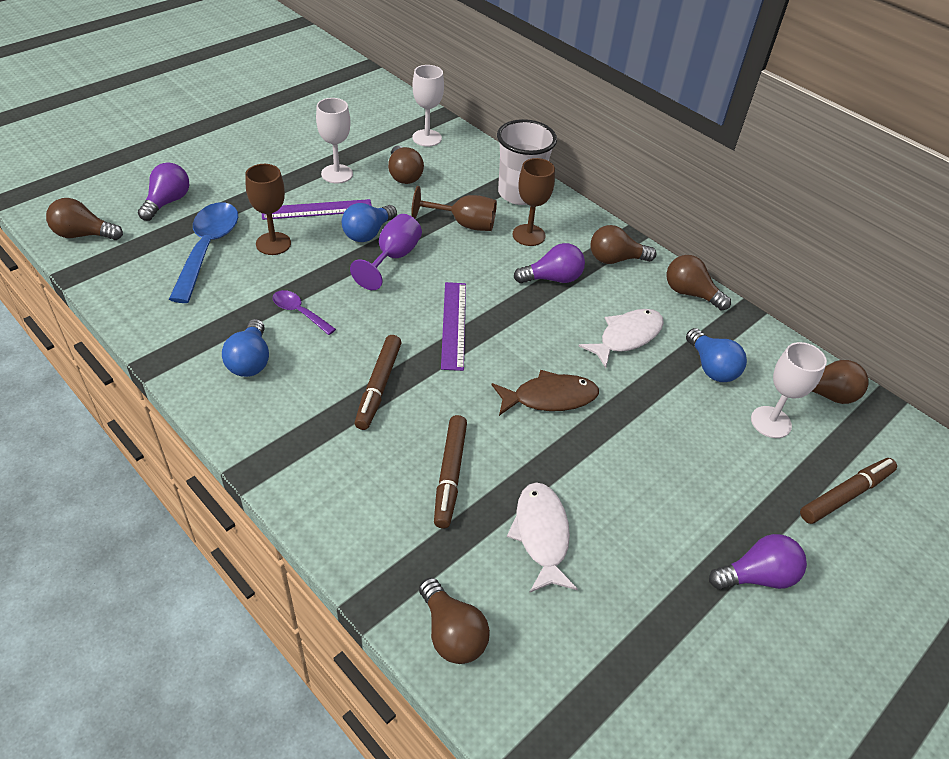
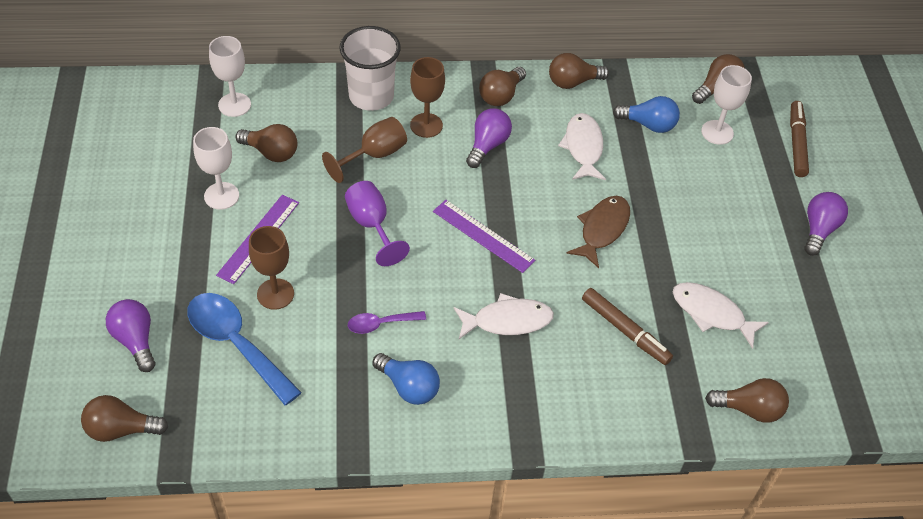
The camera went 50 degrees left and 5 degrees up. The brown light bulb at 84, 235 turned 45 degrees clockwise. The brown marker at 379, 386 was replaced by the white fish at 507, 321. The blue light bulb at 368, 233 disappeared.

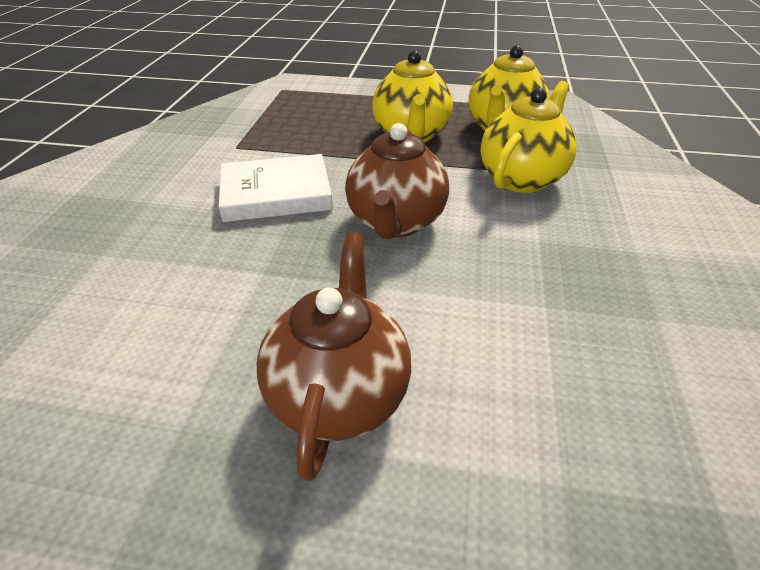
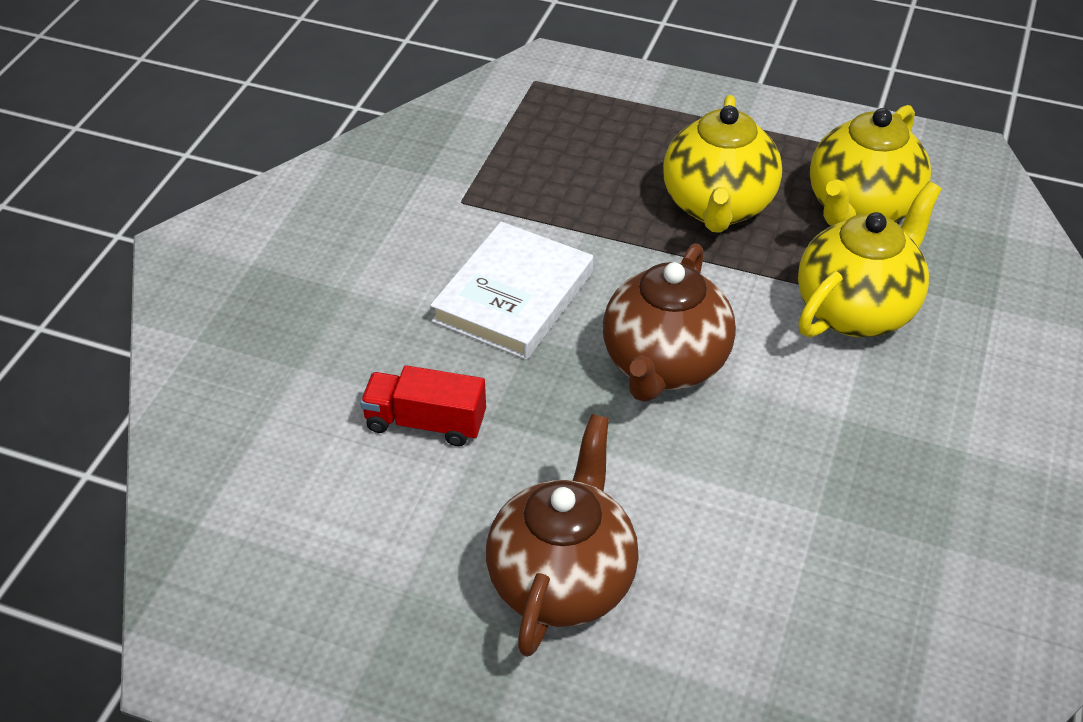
The camera went 10 degrees right and 5 degrees up. The red truck at 425, 422 appeared. The white book at 276, 194 turned 60 degrees counterclockwise.

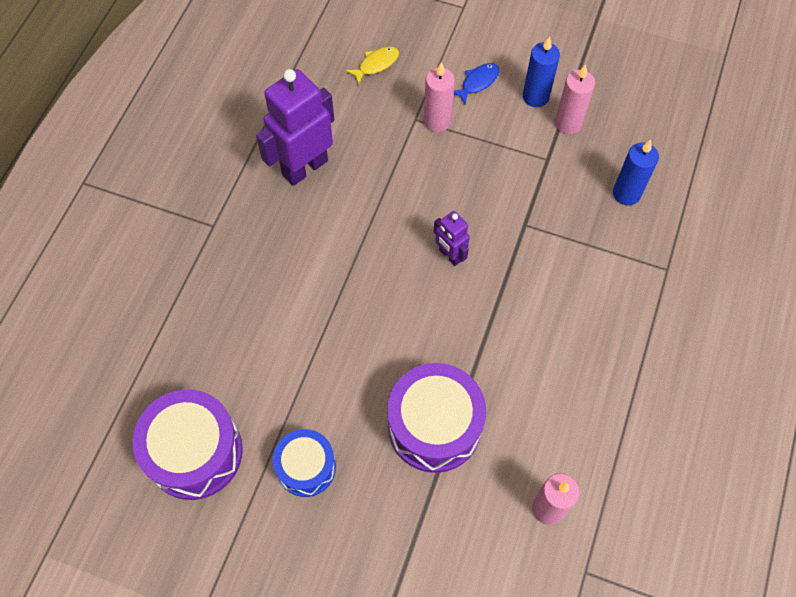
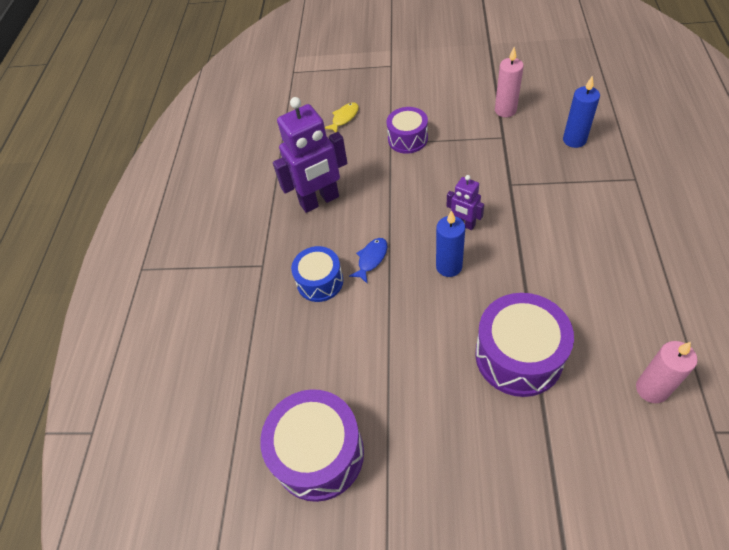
The camera went 10 degrees left and 10 degrees down. The purple robot at 304, 167 turned 150 degrees counterclockwise. The blue drum moved from 306, 467 to 320, 281. The blue fish moved from 478, 82 to 371, 259. The pink candle at 437, 121 was replaced by the purple drum at 407, 139. The blue candle moved from 535, 97 to 449, 266.

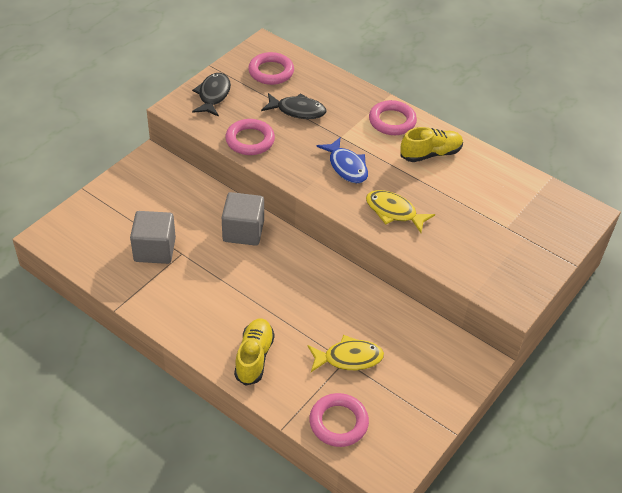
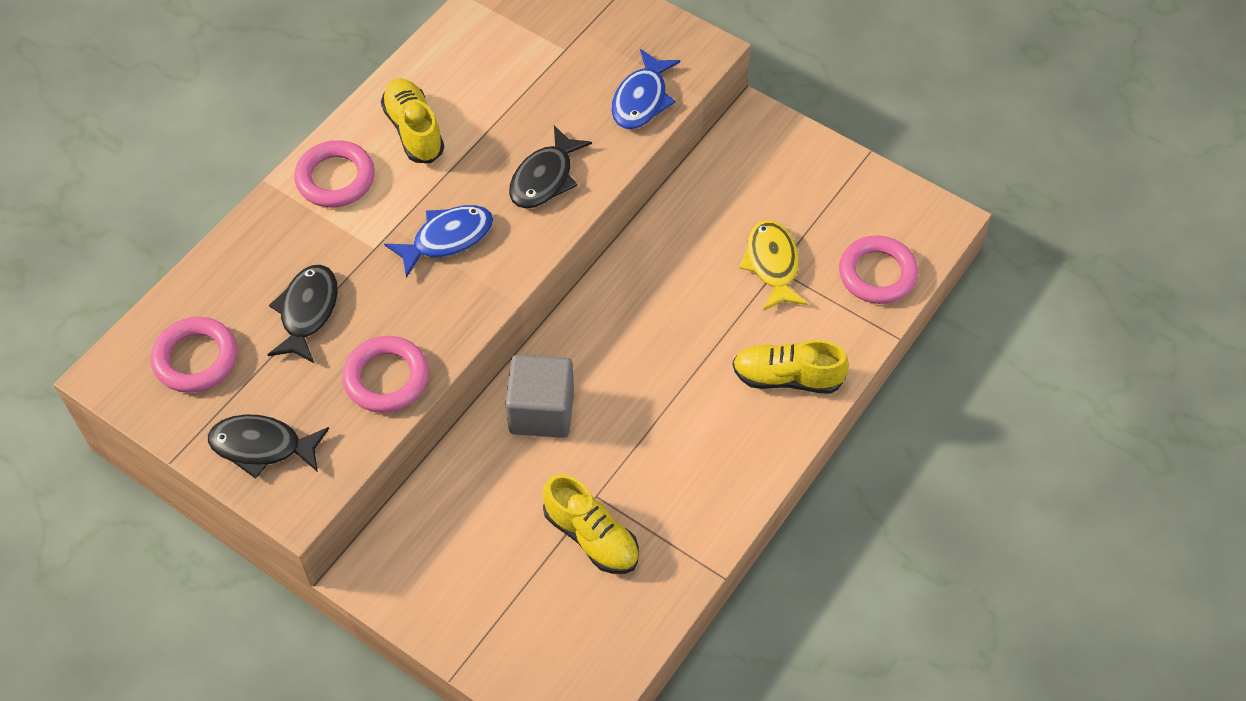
The camera went 90 degrees left and 10 degrees up. The yellow fish at 394, 212 became the black fish at 545, 178. The grey cube at 154, 249 was replaced by the yellow shoe at 591, 536. The blue fish at 641, 99 appeared.

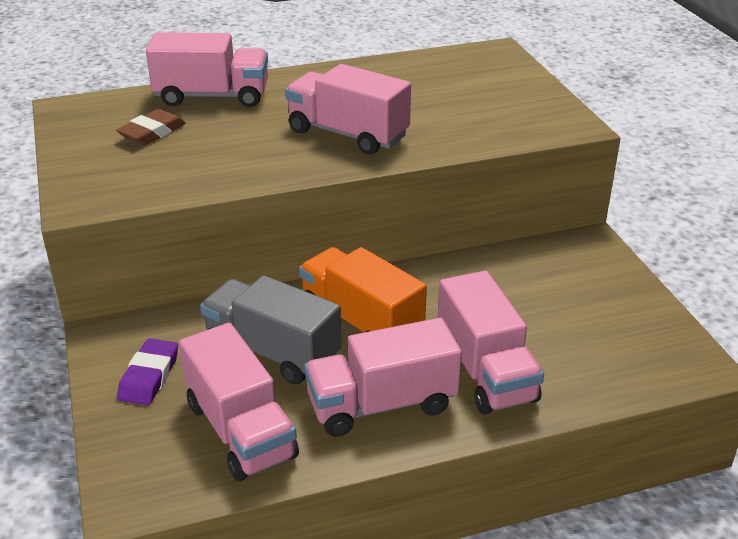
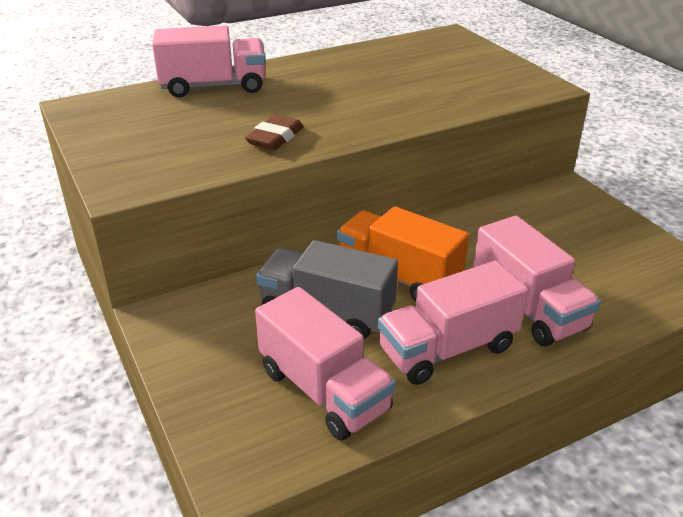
The camera went 10 degrees left and 0 degrees up. The brown eraser moved from 152, 132 to 275, 138. The purple eraser at 149, 376 disappeared. The pink truck at 347, 134 disappeared.

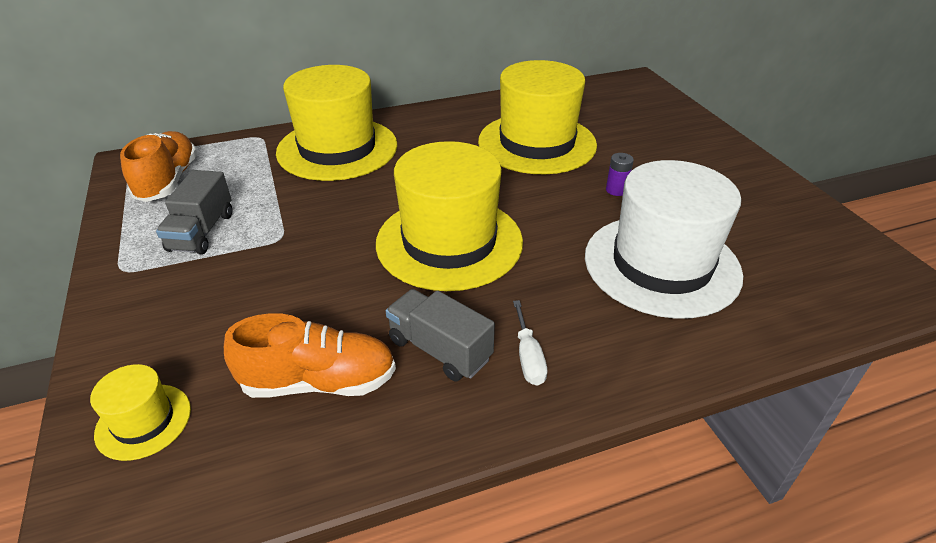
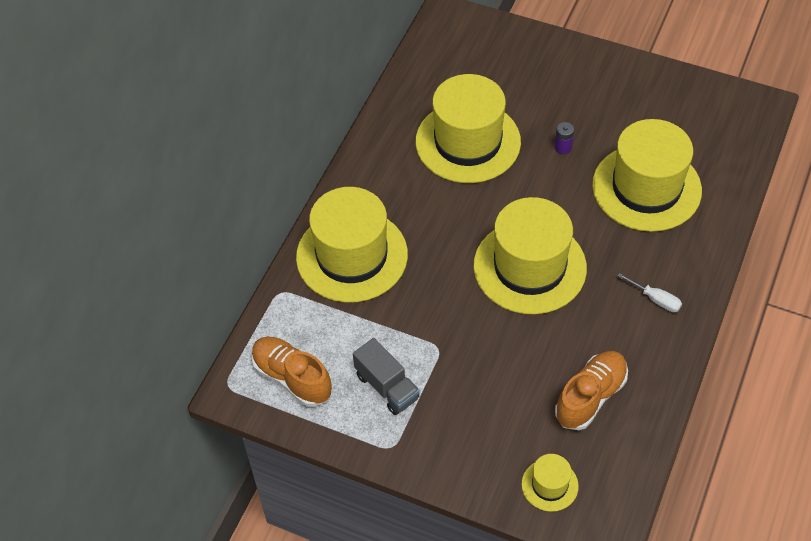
The camera went 45 degrees left and 15 degrees up. The white hat at 661, 264 became the yellow hat at 646, 188. The grey truck at 439, 349 disappeared.

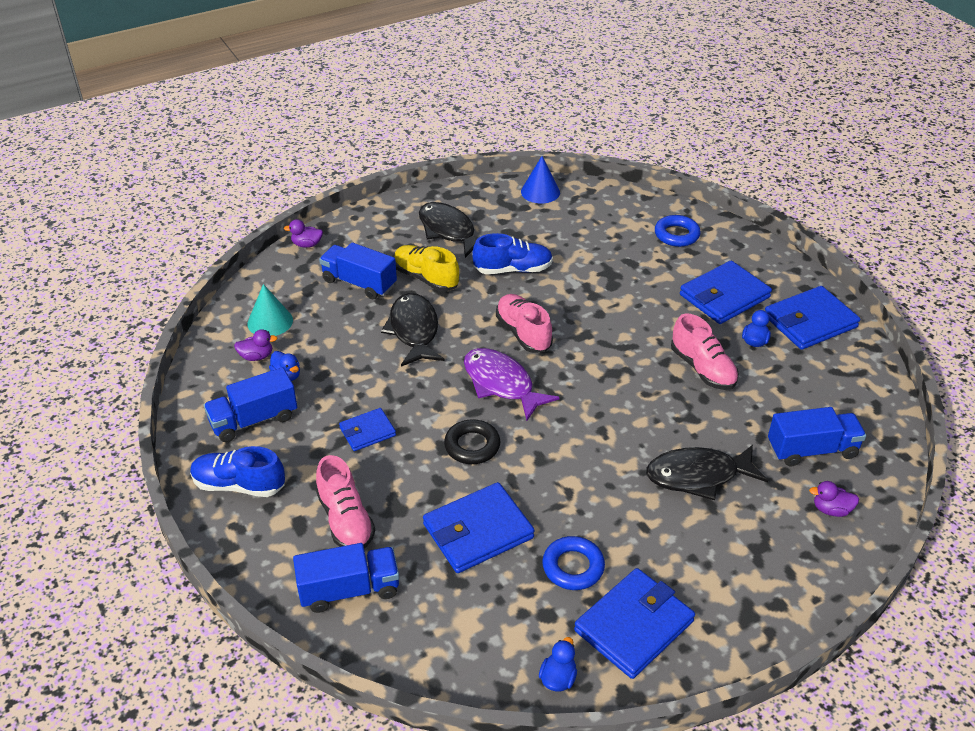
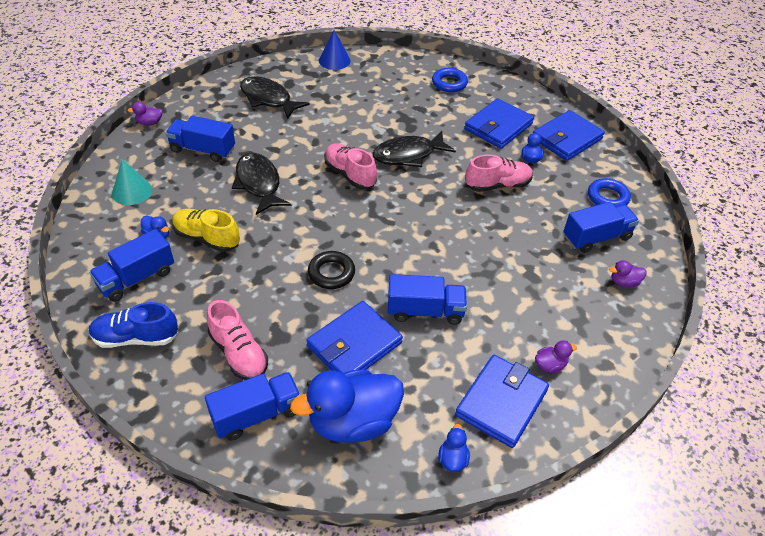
The camera went 15 degrees left and 5 degrees up. The yellow shoe moved from 426, 278 to 207, 238. The blue duck at 353, 422 appeared. The black fish moved from 698, 476 to 408, 155. The blue truck at 425, 311 appeared. The pink shoe at 702, 369 turned 60 degrees counterclockwise. The purple duck moved from 256, 356 to 550, 365. The blue ring moved from 573, 567 to 607, 197. The blue wallet at 367, 432 disappeared. The purple fish at 501, 384 disappeared. The blue shoe at 513, 269 disappeared.

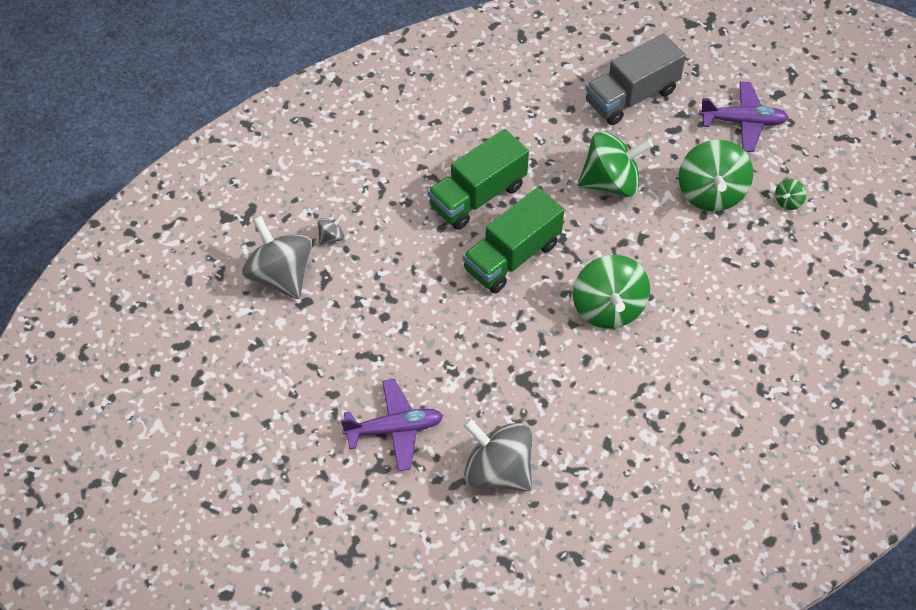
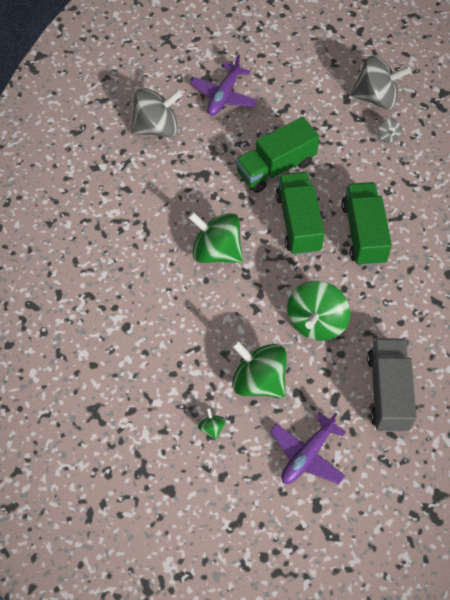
The camera went 125 degrees right and 5 degrees up. The green truck at 275, 167 appeared.

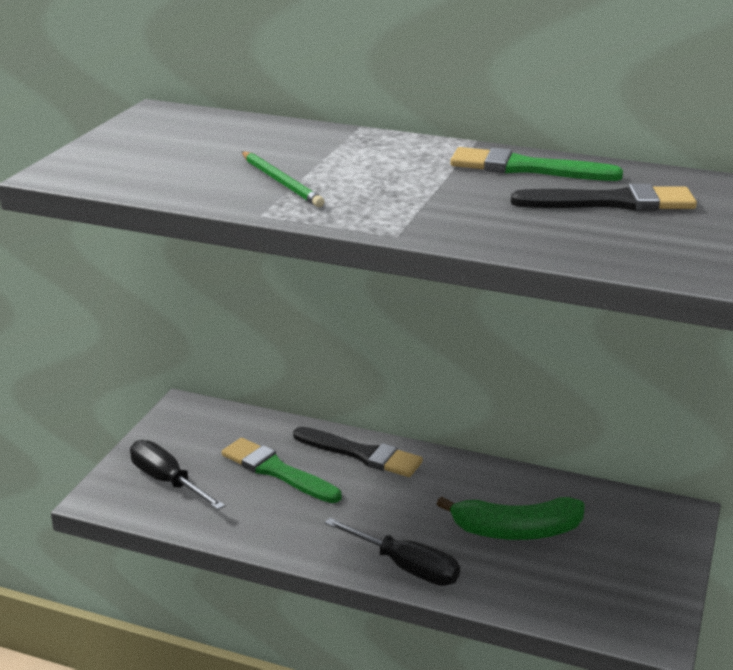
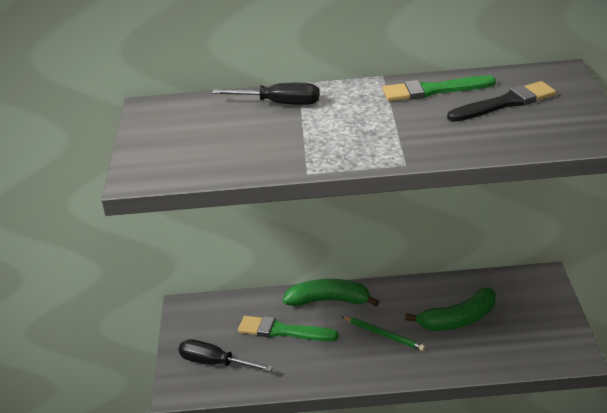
The camera went 20 degrees left and 5 degrees up. The black screwdriver moved from 407, 567 to 280, 103. The black brush at 361, 454 was replaced by the green banana at 329, 301. The green pencil moved from 281, 182 to 384, 335.

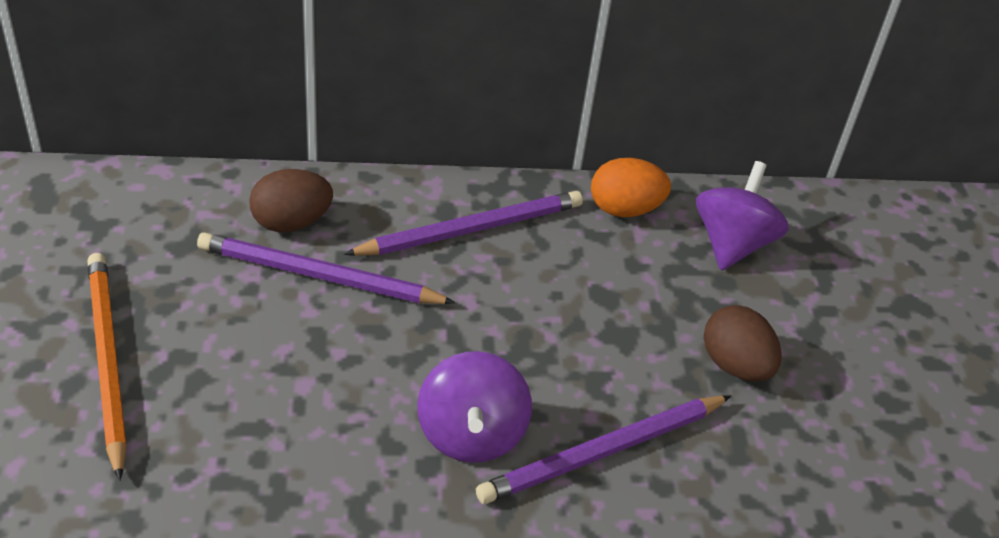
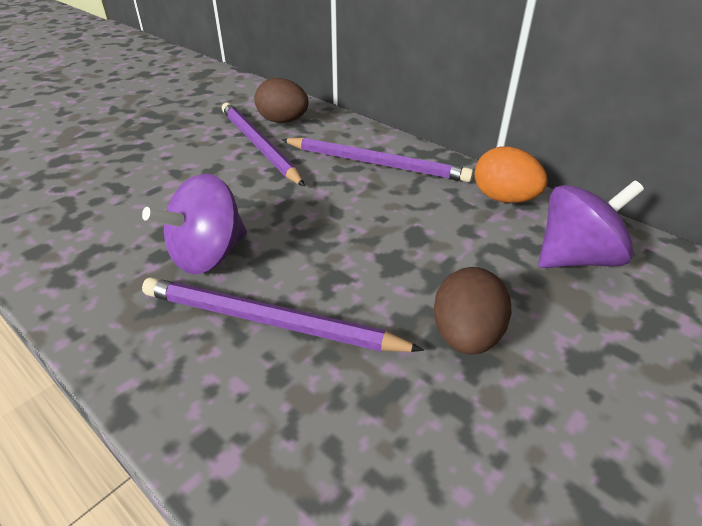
The camera went 50 degrees right and 5 degrees down. The orange pencil at 107, 361 disappeared.

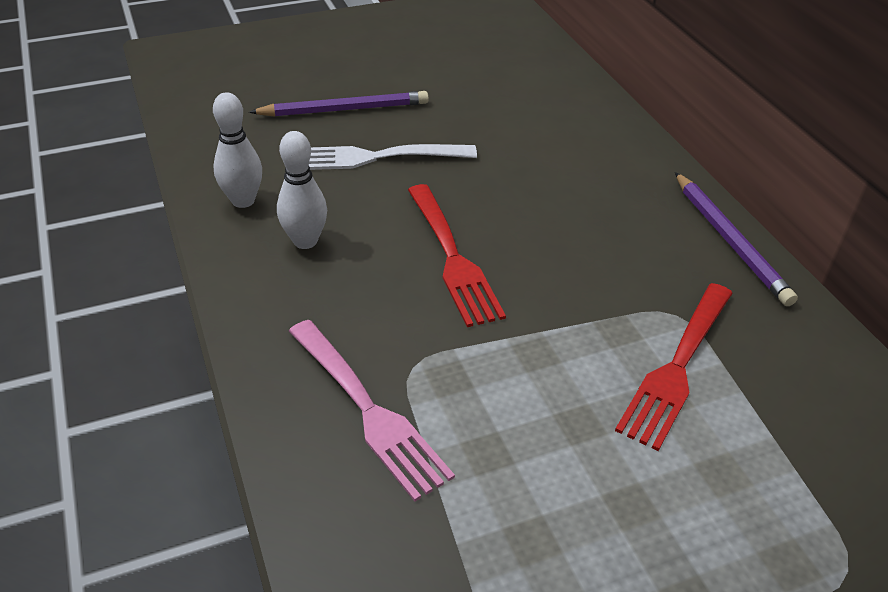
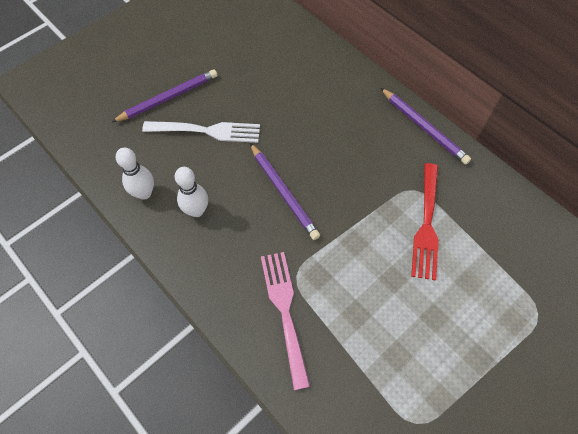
The camera went 20 degrees left and 20 degrees up. The white fork at 375, 157 turned 150 degrees counterclockwise. The red fork at 451, 257 was replaced by the purple pencil at 283, 192. The pink fork at 367, 409 turned 135 degrees counterclockwise.

